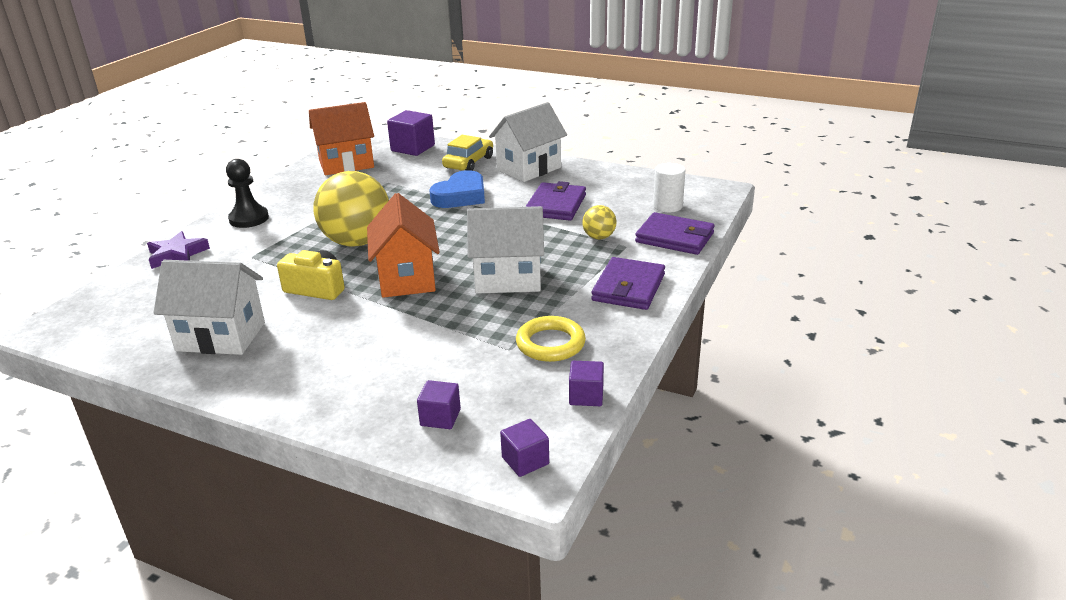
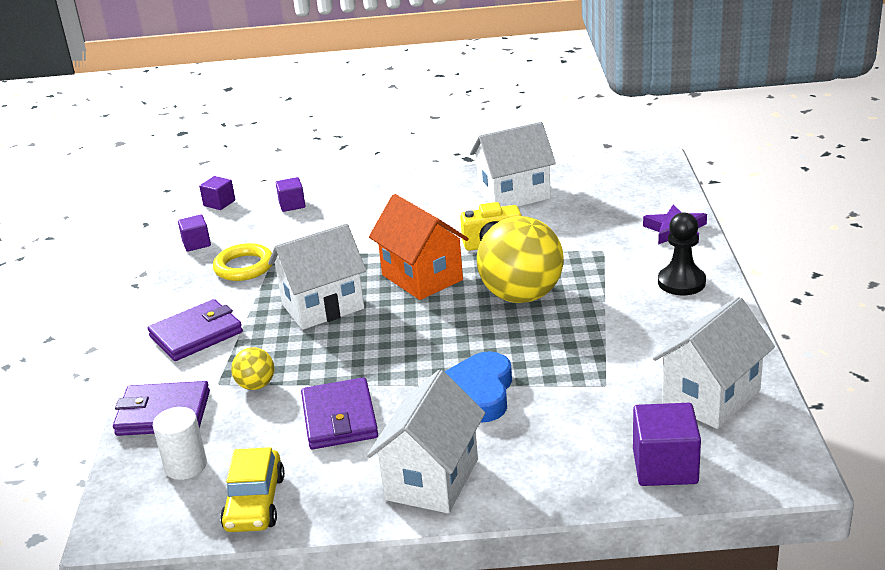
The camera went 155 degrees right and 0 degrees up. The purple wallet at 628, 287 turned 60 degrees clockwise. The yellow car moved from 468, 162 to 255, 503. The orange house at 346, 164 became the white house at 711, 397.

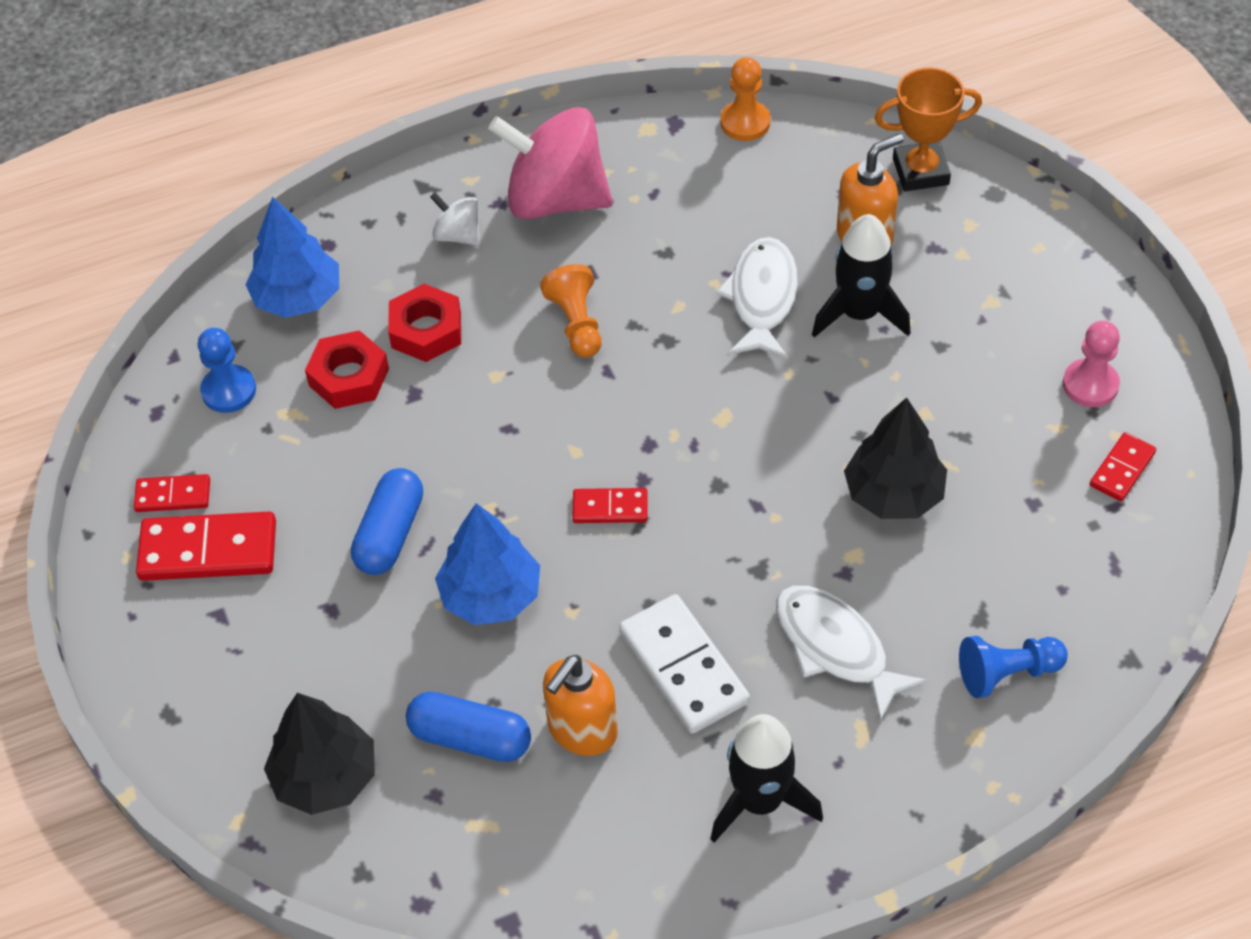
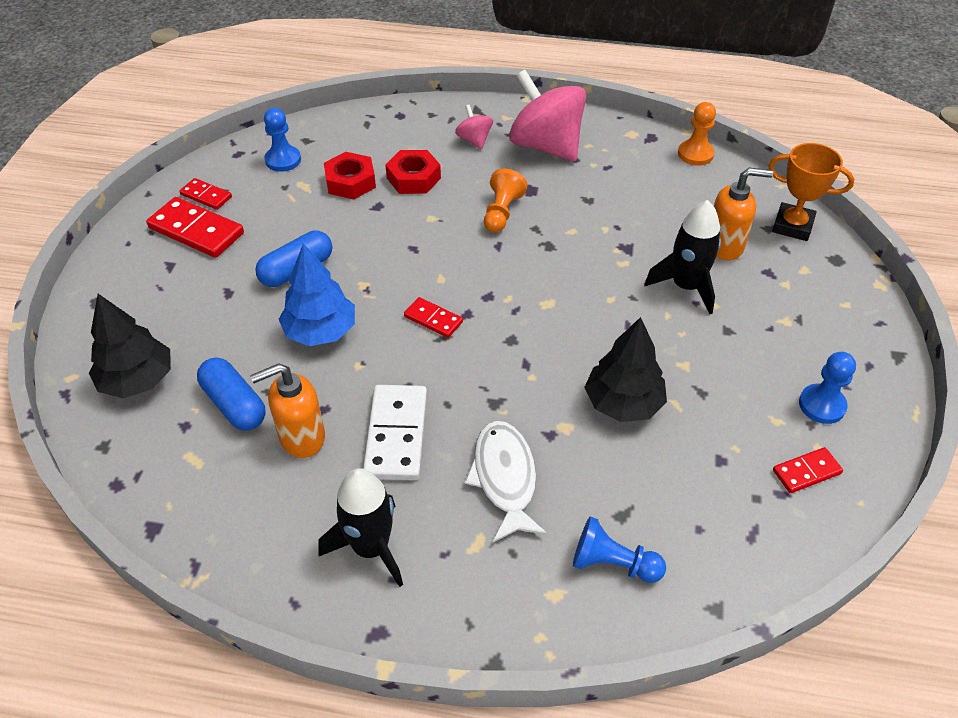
The camera went 30 degrees right and 5 degrees down. The white spinning top at 458, 235 became the pink spinning top at 474, 140. The pink pawn at 1090, 385 became the blue pawn at 822, 405. The blue tree at 298, 297 disappeared. The white fish at 762, 298 disappeared.

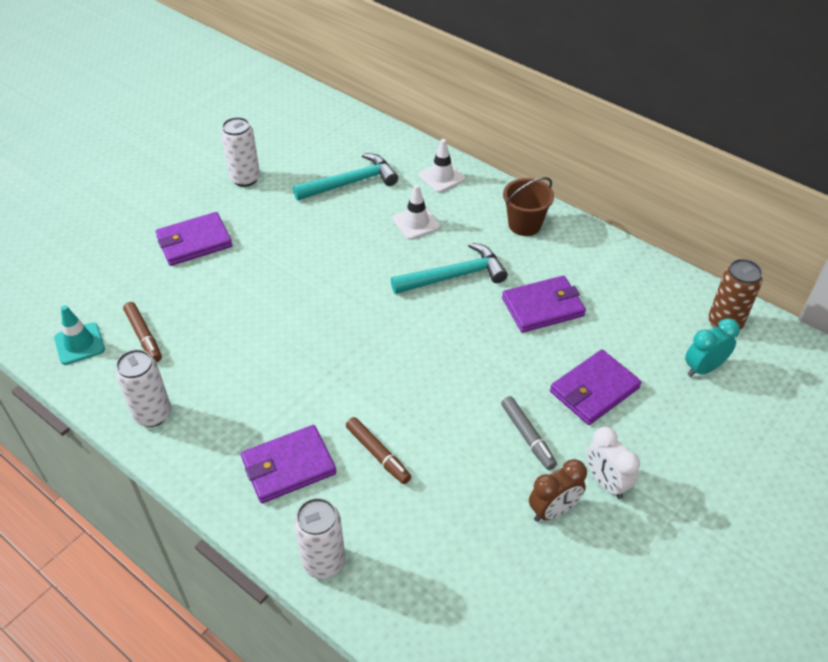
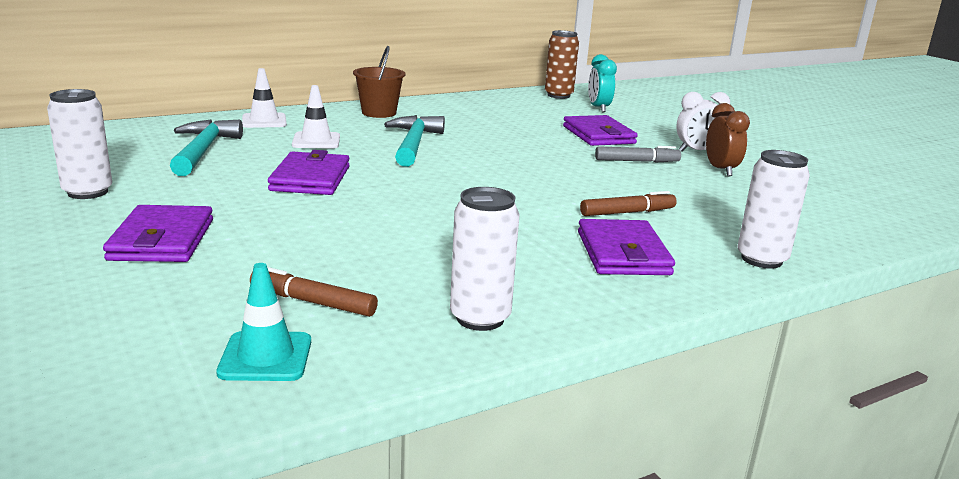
The camera went 70 degrees left and 25 degrees down. The brown marker at 144, 336 turned 150 degrees counterclockwise. The purple wallet moved from 543, 307 to 311, 178.

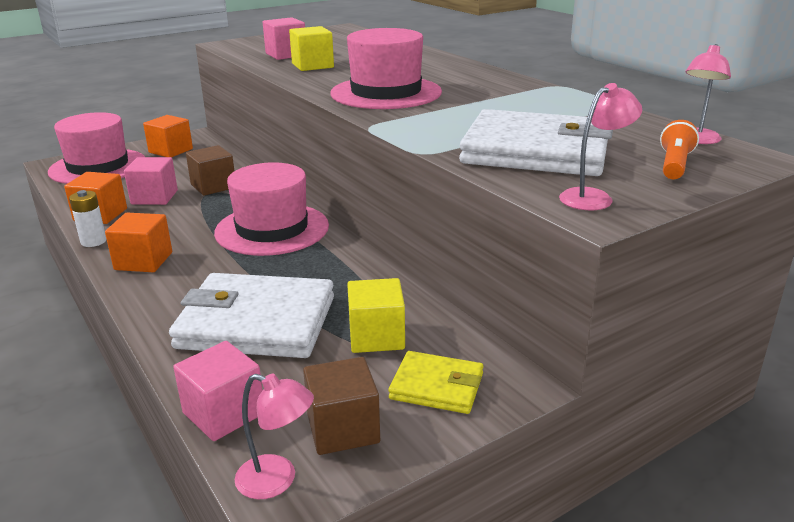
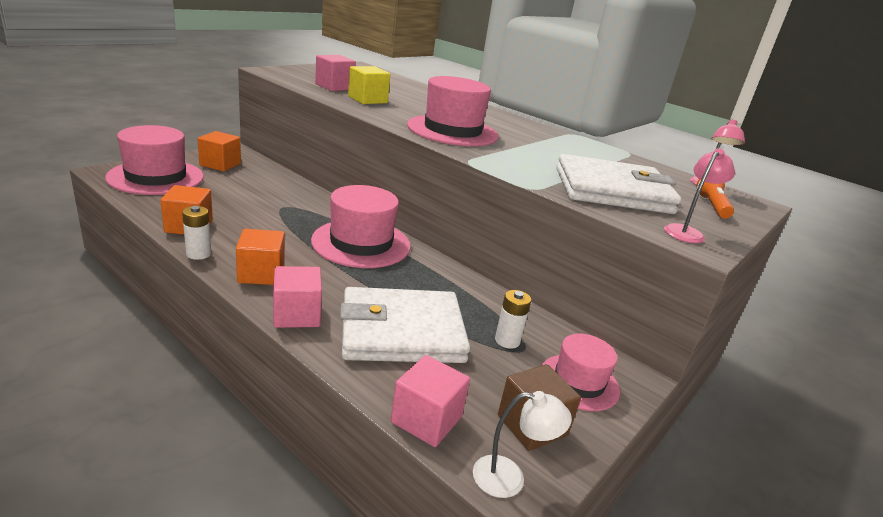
The camera went 20 degrees left and 0 degrees up. The pink cube moved from 154, 197 to 297, 315. The pink lamp at 277, 480 became the white lamp at 509, 478. The yellow cube at 376, 336 was replaced by the white battery at 507, 340. The yellow wallet at 437, 386 was replaced by the pink hat at 578, 382. The brown cube at 213, 186 disappeared.

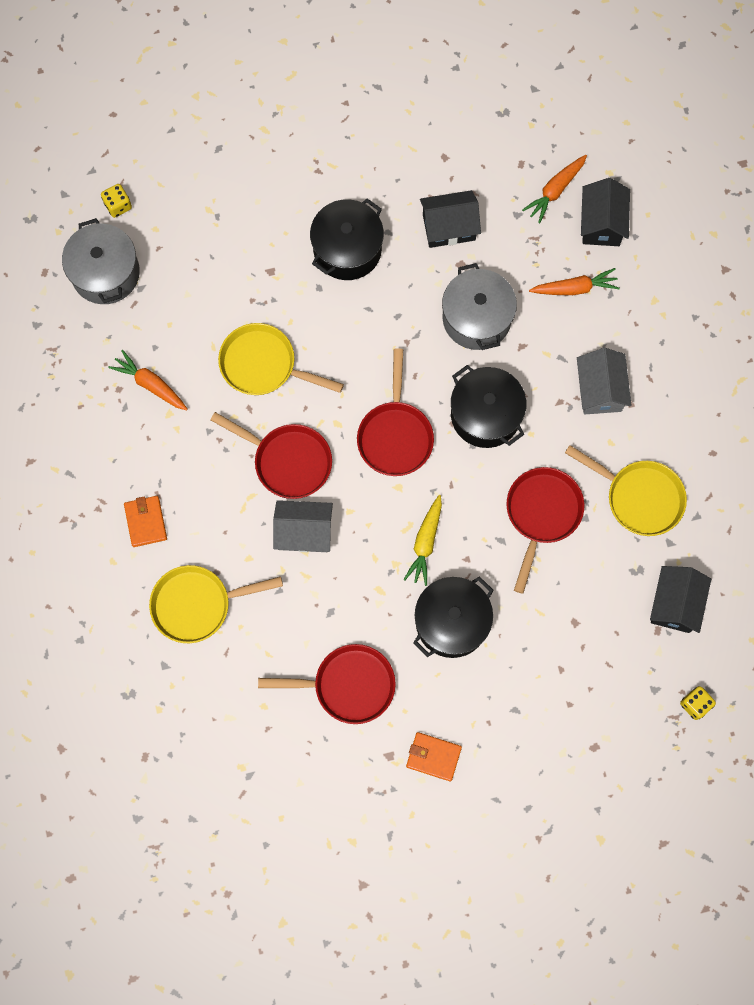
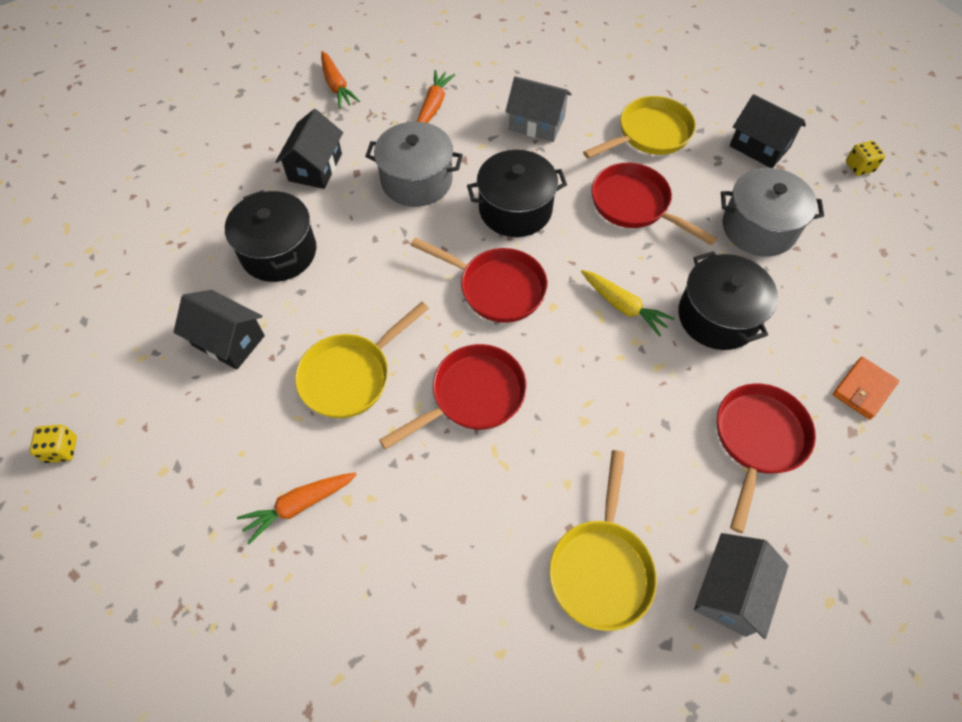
The camera went 65 degrees left and 15 degrees down. The black house moved from 601, 223 to 228, 340. The grey house moved from 304, 532 to 729, 591. The grey pot moved from 105, 273 to 759, 228. The orange wallet at 146, 522 disappeared.

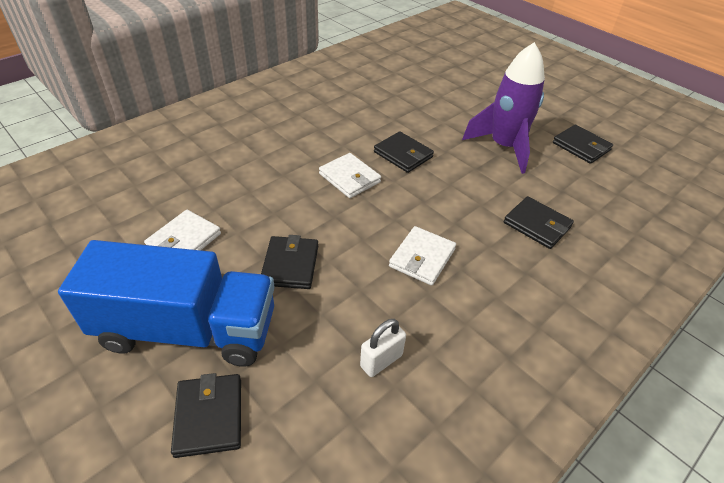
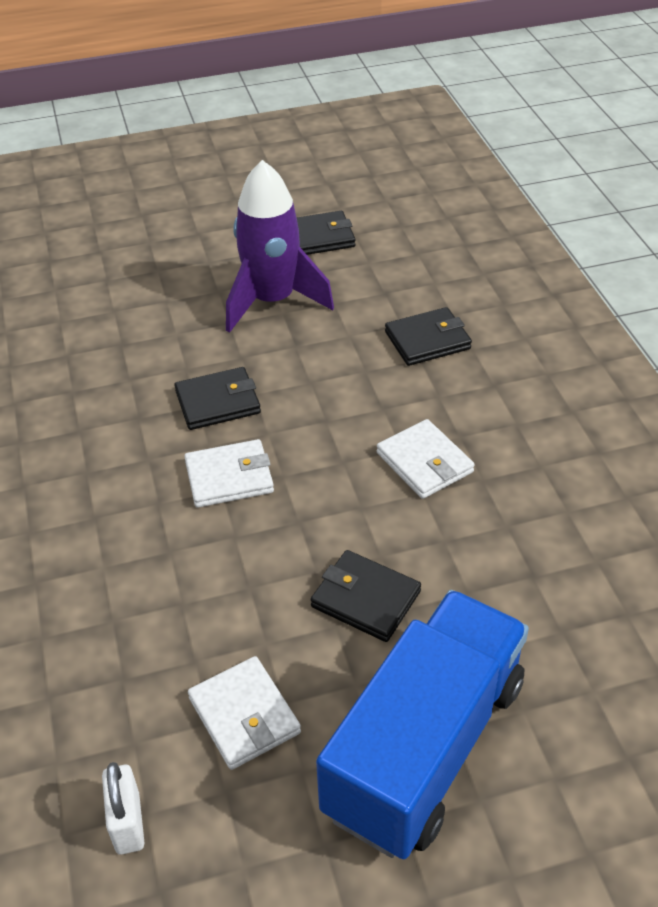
The camera went 60 degrees left and 0 degrees up. The white padlock moved from 381, 361 to 128, 823. The black wallet at 209, 416 disappeared.

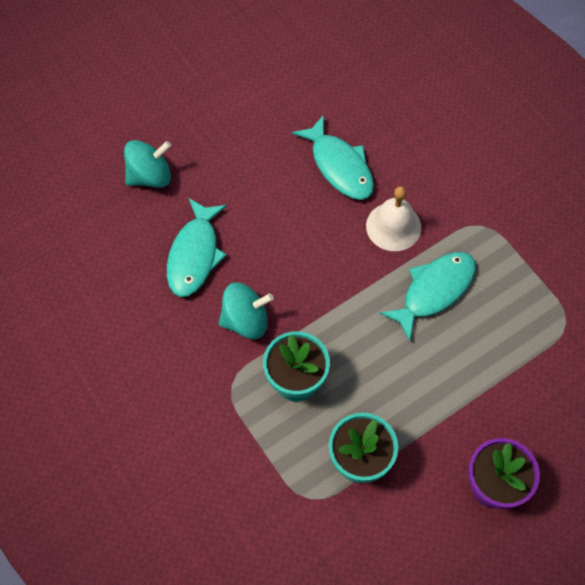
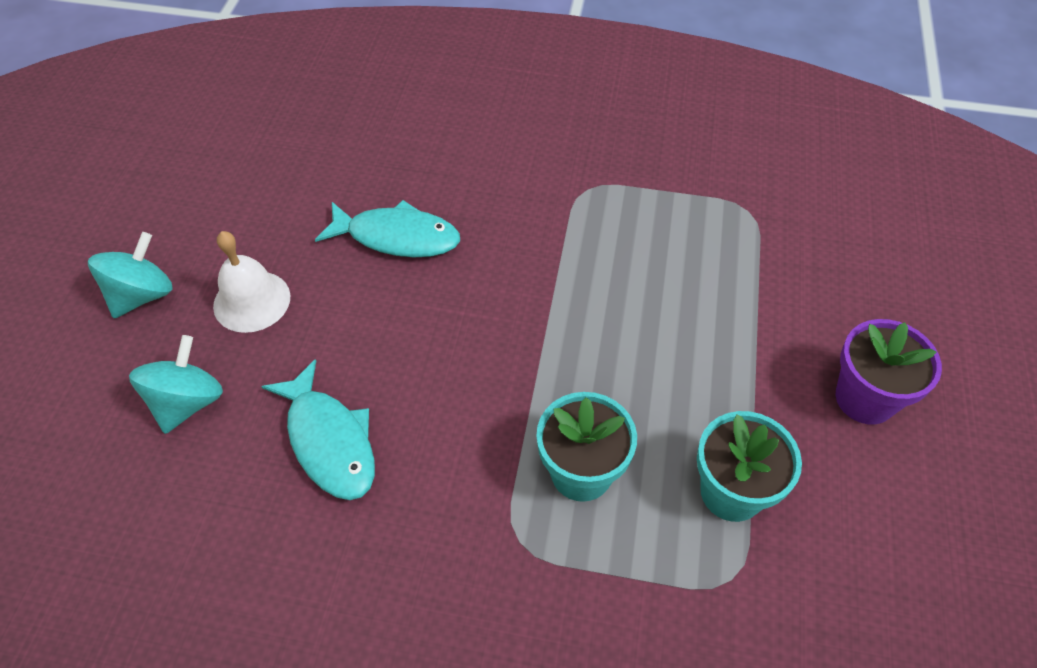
The camera went 45 degrees left and 10 degrees down. The turquoise spinning top moved from 245, 320 to 142, 295. The white bell moved from 393, 226 to 252, 301. The turquoise fish at 434, 291 disappeared.

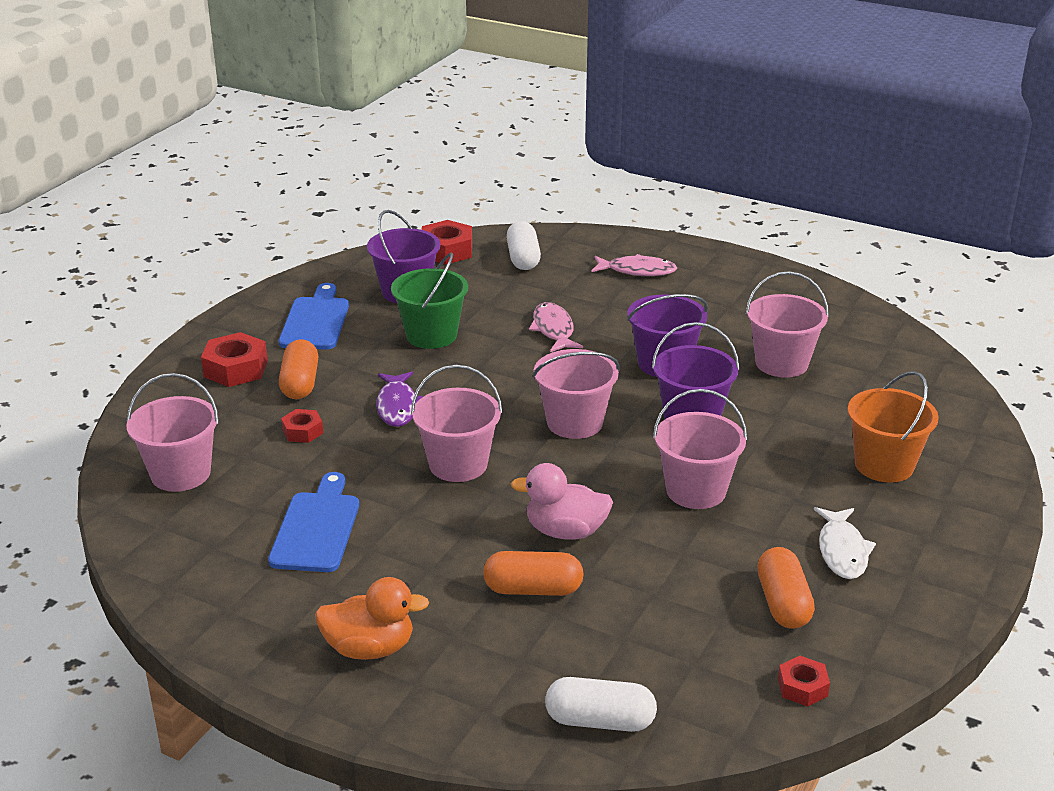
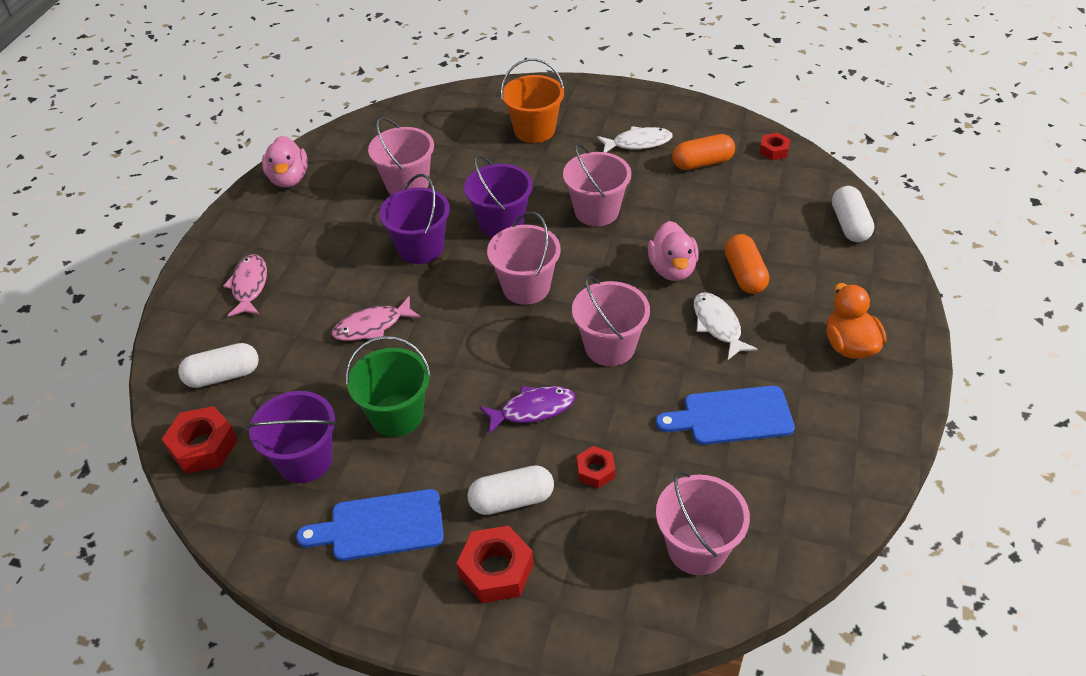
The camera went 100 degrees left and 15 degrees up. The pink duck at 289, 179 appeared. The orange capsule at 300, 383 became the white capsule at 512, 500. The white fish at 718, 325 appeared.

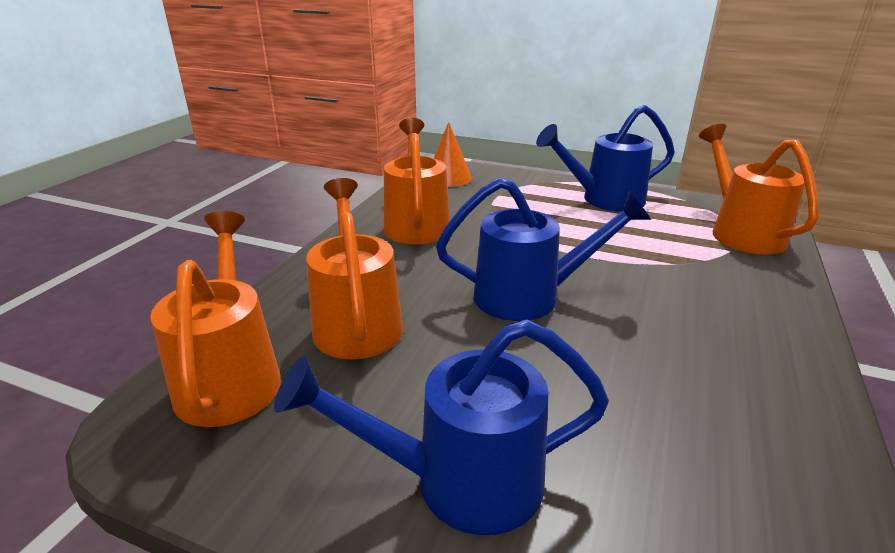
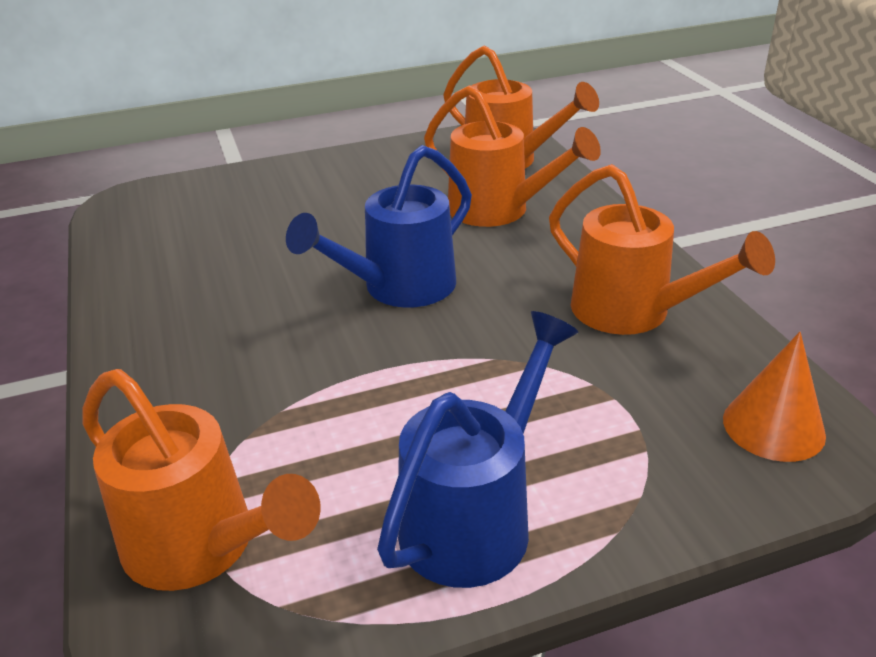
The camera went 140 degrees right and 5 degrees up. The blue watering can at 459, 481 disappeared.

